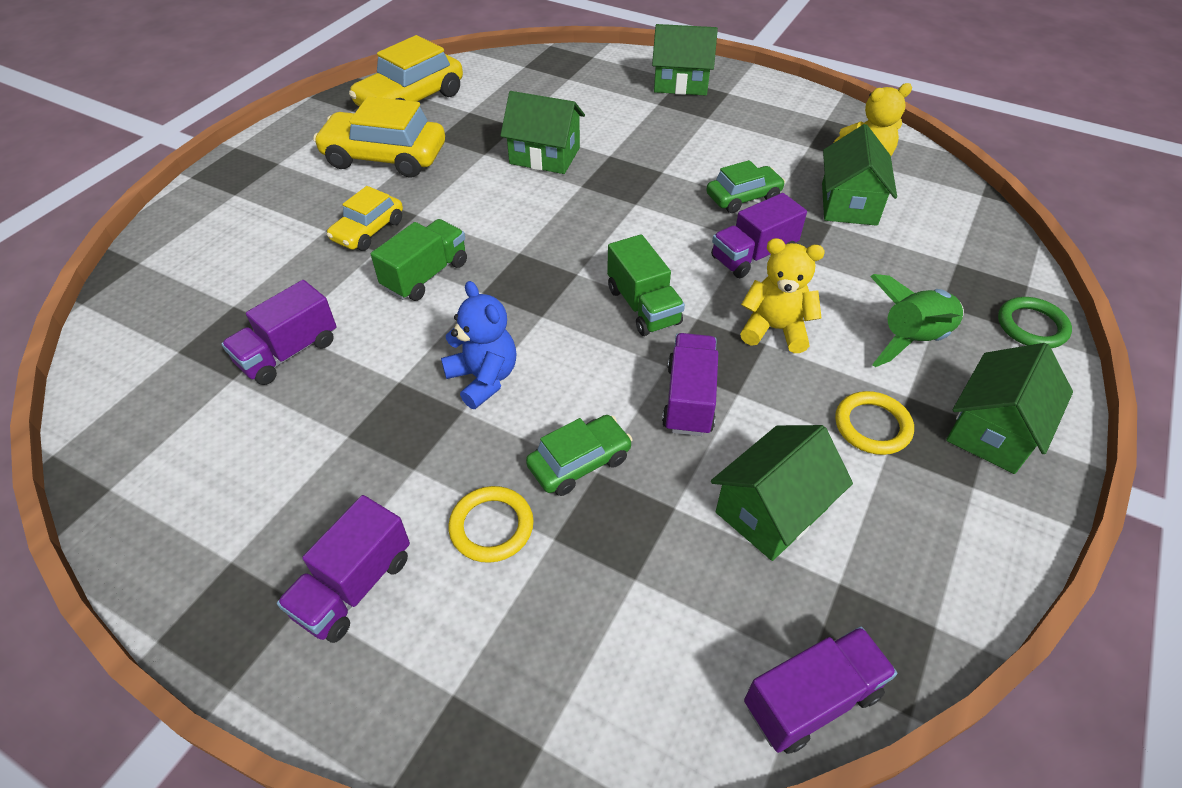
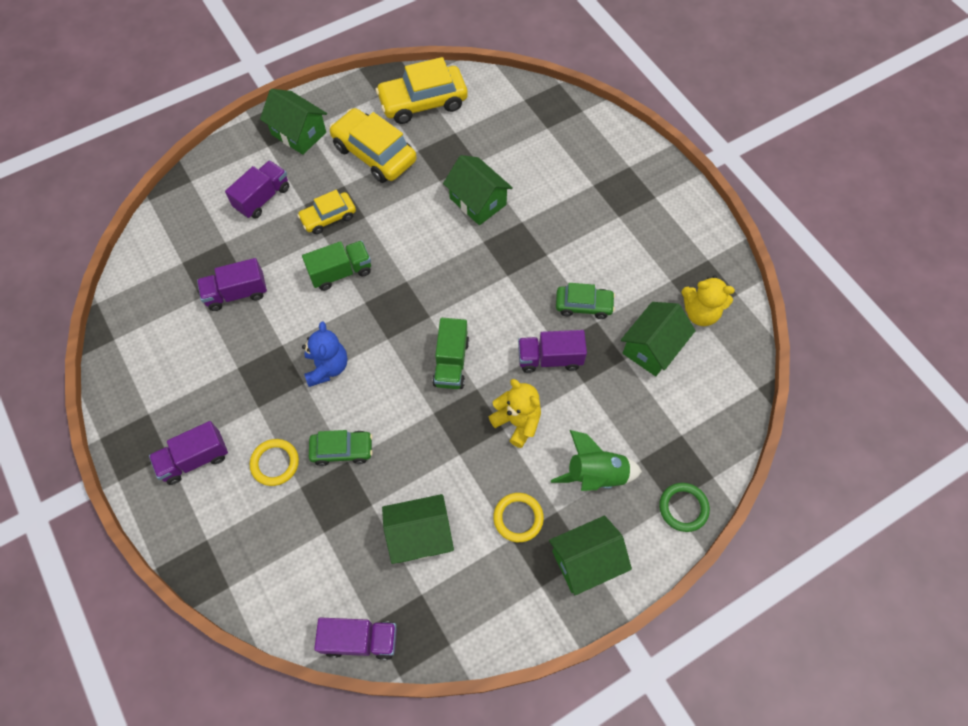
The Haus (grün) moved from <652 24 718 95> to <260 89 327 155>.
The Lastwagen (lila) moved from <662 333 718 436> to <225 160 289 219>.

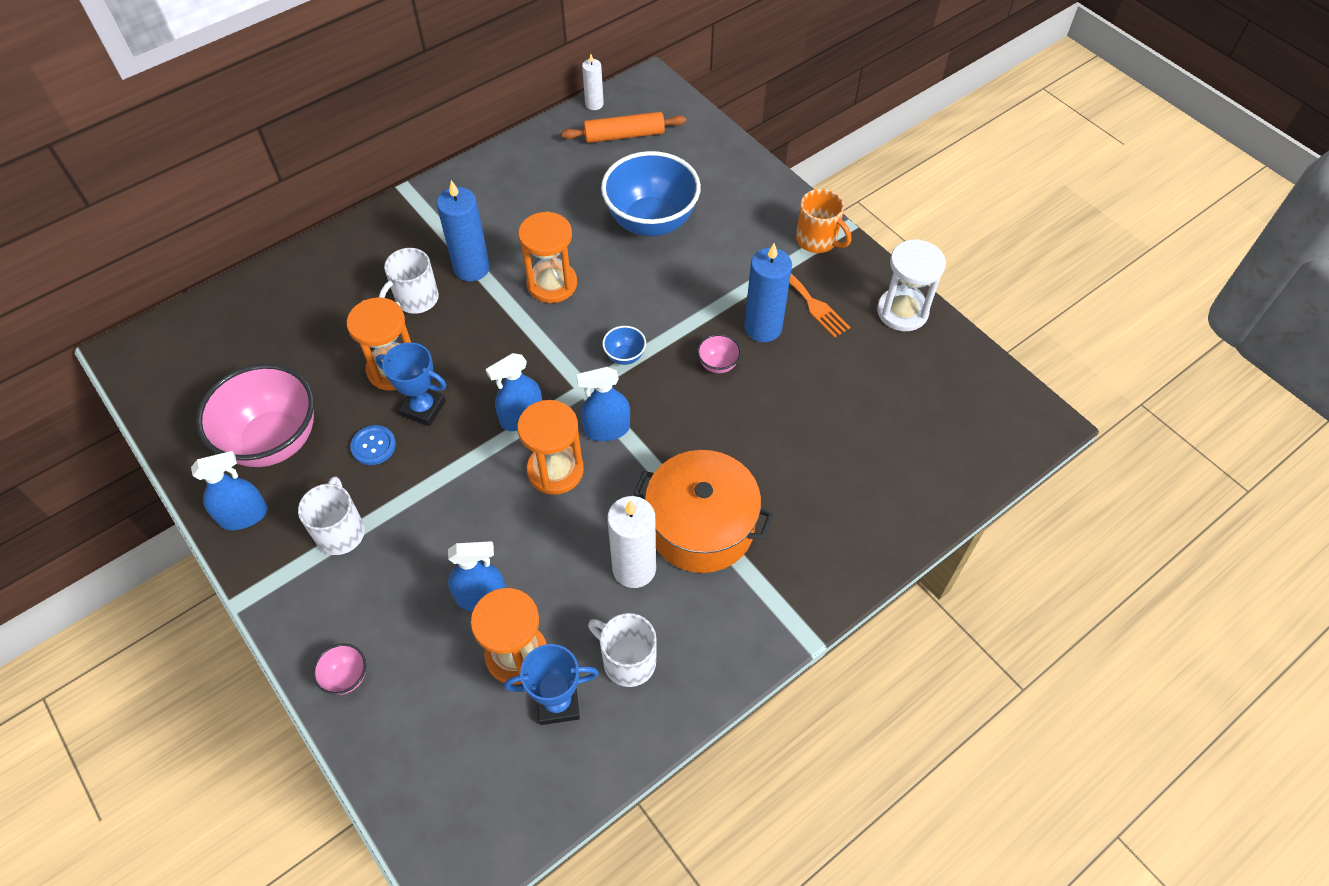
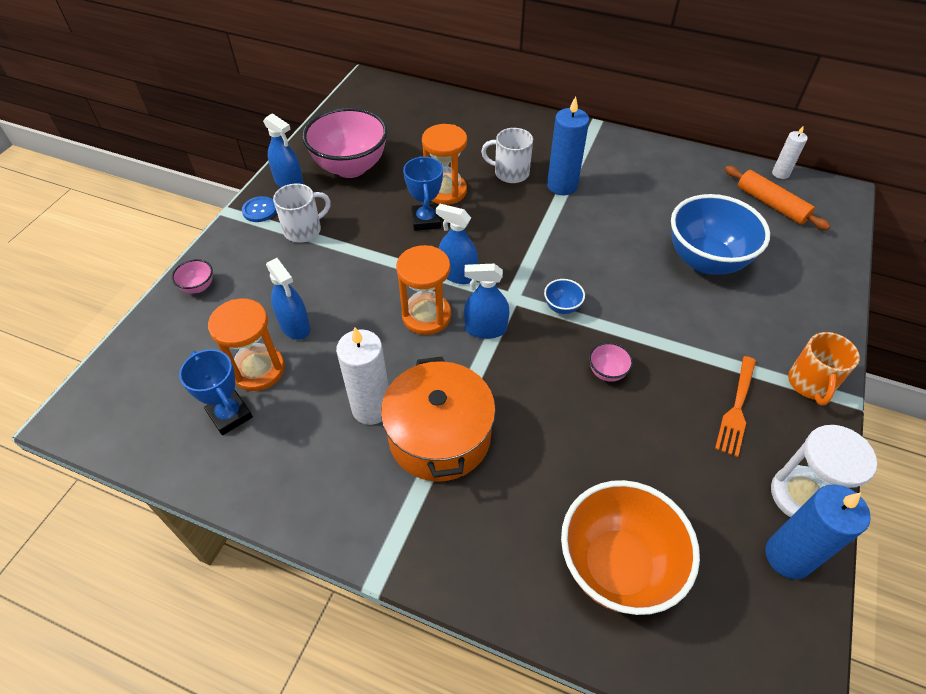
The Knopf (blau) moved from <350 425 396 465> to <242 196 277 222>.
The Sanduhr (orange) at <518 212 577 303> disappeared.
The Sprühflasche (blau) at <576 367 630 441> turned 45 degrees counterclockwise.
The Tasse (weiß) at <588 613 657 687> disappeared.
The Kerze (blau) moved from <744 243 792 342> to <765 485 871 579>.
The Schüssel (orange) at <561 480 700 615> appeared.

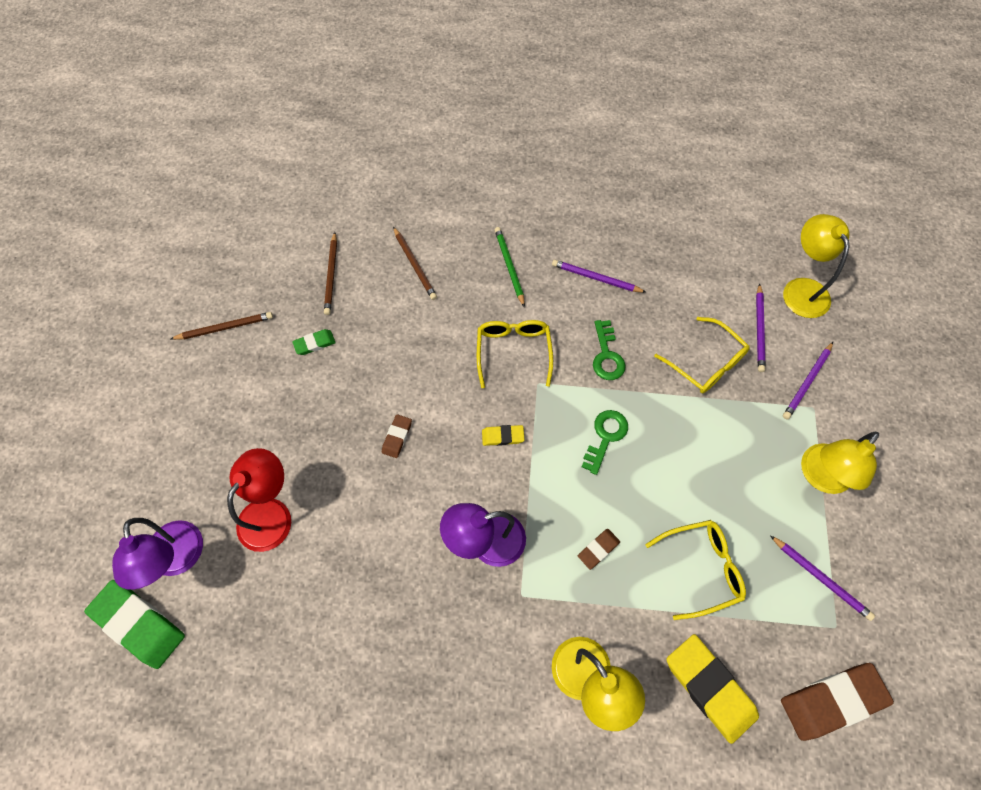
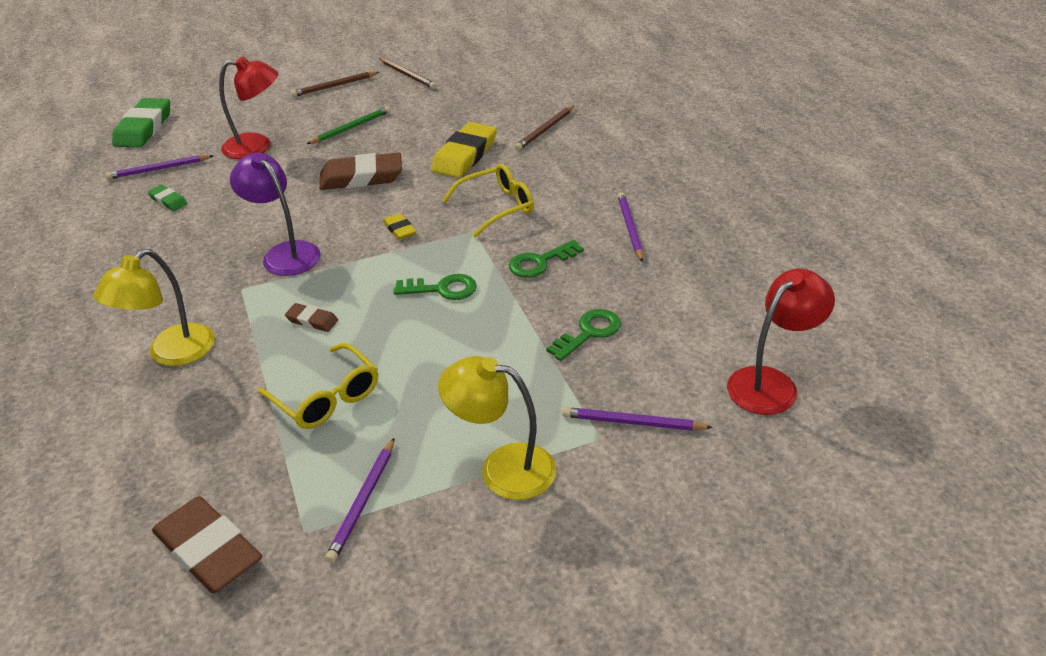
The Lampe (lila) at <112 518 203 590> disappeared.
The Radiergummi (grün) moved from <292 329 336 355> to <148 185 187 211>.
The Bleistift (braun) moved from <324 232 337 315> to <291 72 379 97>.
The Radiergummi (braun) at <382 414 412 458> changed to 2.03 times the size.
The Bleistift (grün) moved from <495 227 525 307> to <307 106 391 144>.
The Brille (gelb) at <654 317 750 393> was replaced by the Schlüssel (grün) at <546 309 621 361>.
The Radiergummi (gelb) moved from <667 634 759 744> to <431 122 497 178>.
The Bleistift (lila) moved from <756 283 765 372> to <105 155 214 180>.
The Lampe (gelb) at <783 214 850 318> became the Lampe (rot) at <727 269 835 415>.

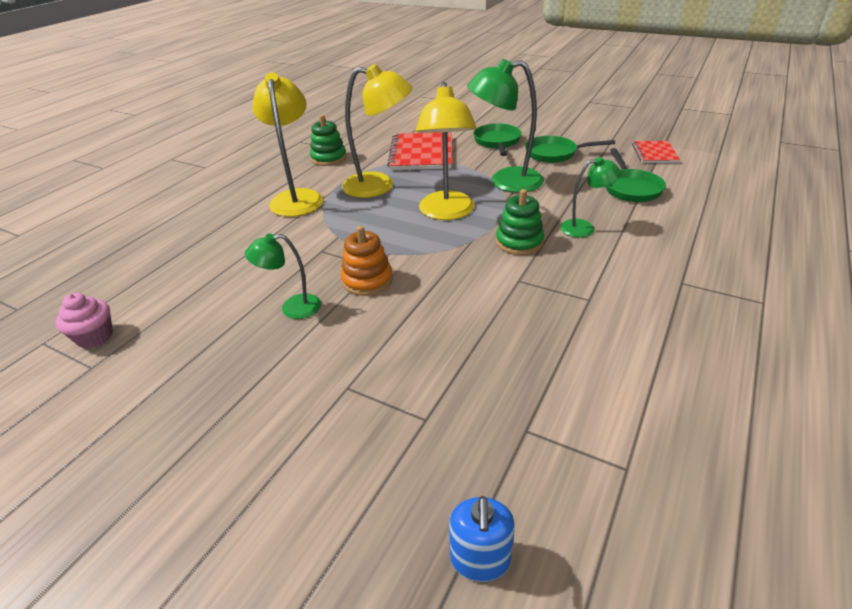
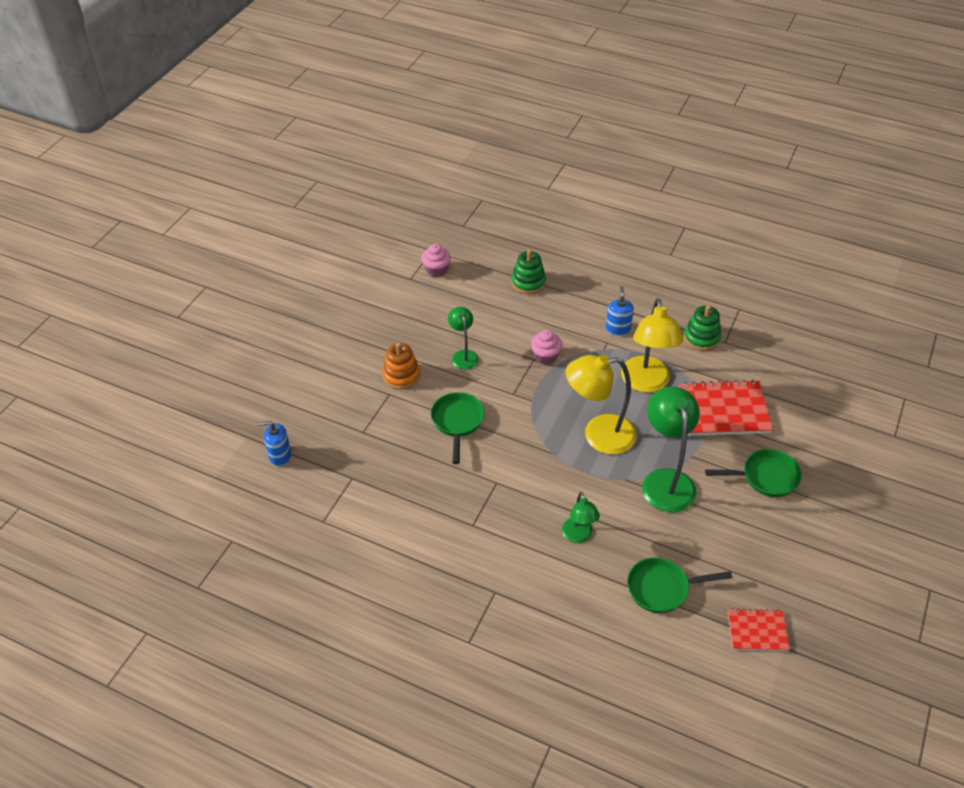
The Lampe (gelb) at <252 73 323 217> was replaced by the Seifenspender (blau) at <606 286 634 336>.
The Stapelspielzeug (orange) moved from <341 226 393 296> to <382 343 420 389>.
The Stapelspielzeug (grün) moved from <496 189 544 255> to <511 250 546 294>.
The Pfanne (grün) moved from <525 136 615 163> to <431 392 485 464>.
The Muffin (rosa) at <530 330 562 365> appeared.

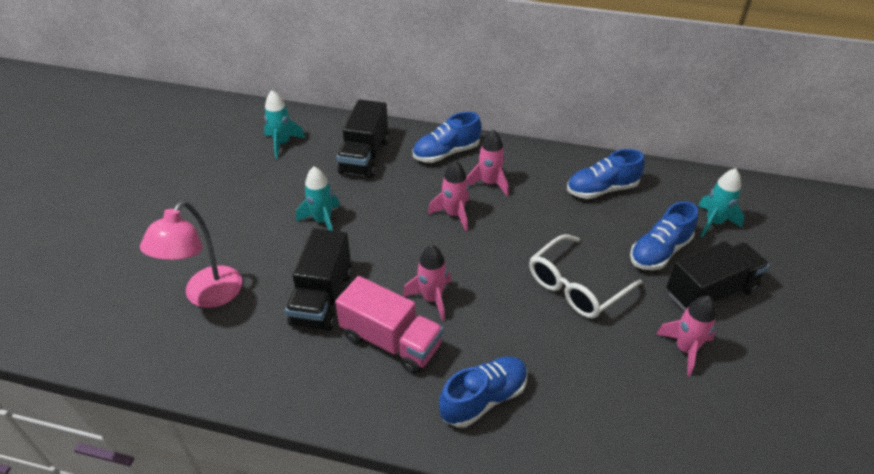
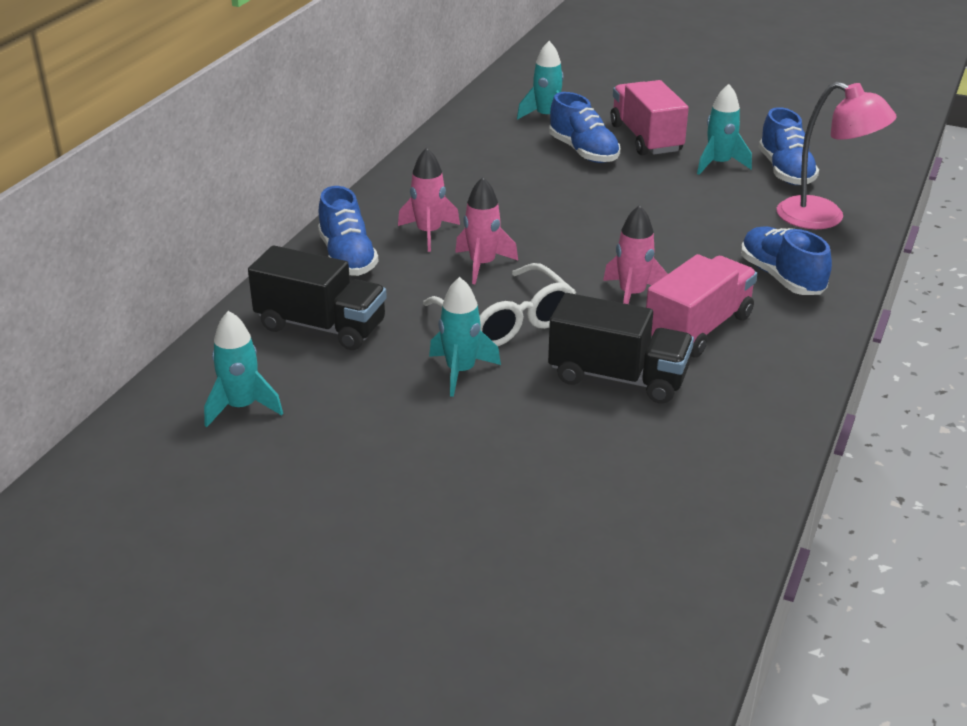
The Lampe (rosa) moved from <140 201 242 308> to <777 82 897 229>.
The Brille (weiß) moved from <529 234 642 319> to <423 263 576 346>.
The Schuh (blau) moved from <567 149 645 199> to <759 107 819 185>.
The Rakete (rosa) at <656 296 716 376> became the Rakete (türkis) at <697 84 752 175>.
The Lastwagen (schwarz) at <666 241 770 312> became the Lastwagen (rosa) at <610 80 689 156>.

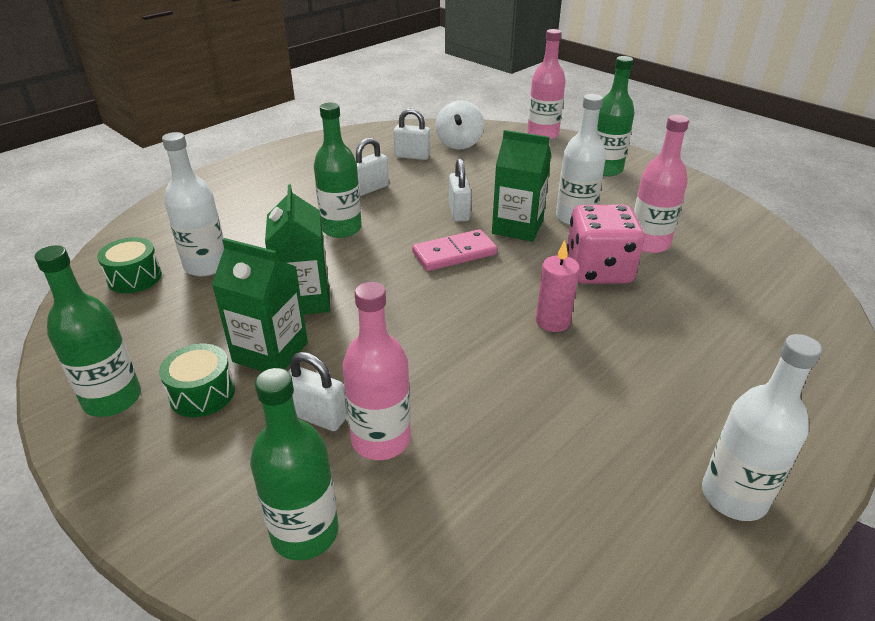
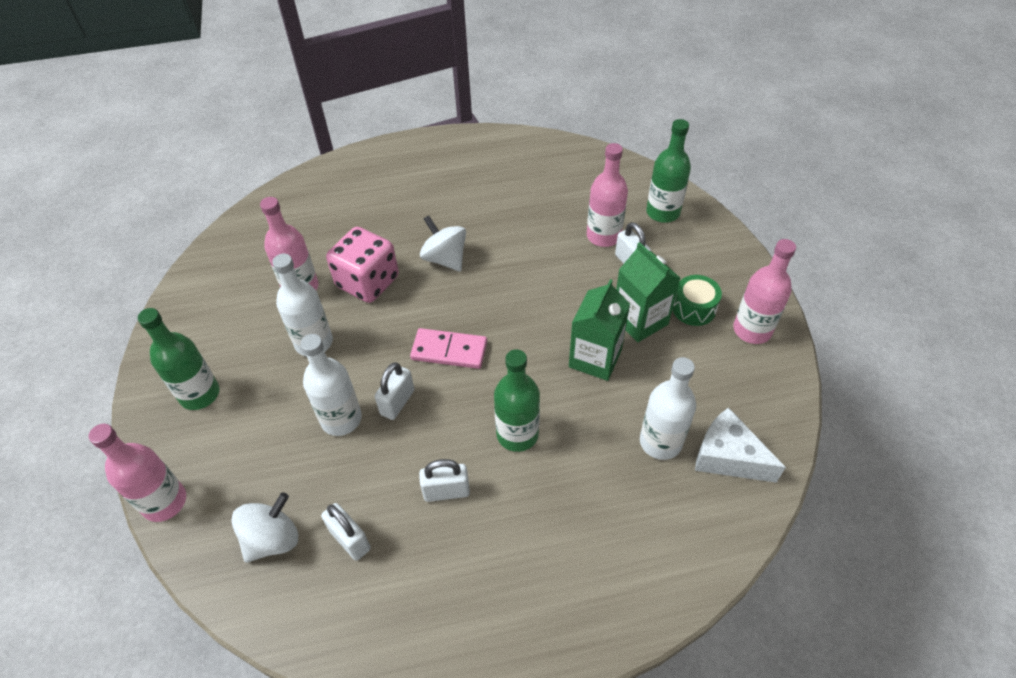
The Flasche (grün) at <35 245 141 417> became the Flasche (rosa) at <733 239 796 344>.
The Trommel (grün) at <97 237 162 293> was replaced by the Käse (weiß) at <695 407 786 483>.
The Getränkekarton (grün) at <492 130 551 242> disappeared.
The Kerze (rosa) at <536 240 580 332> was replaced by the Kreisel (weiß) at <420 215 466 271>.
The Flasche (weiß) moved from <702 334 822 521> to <301 334 362 436>.

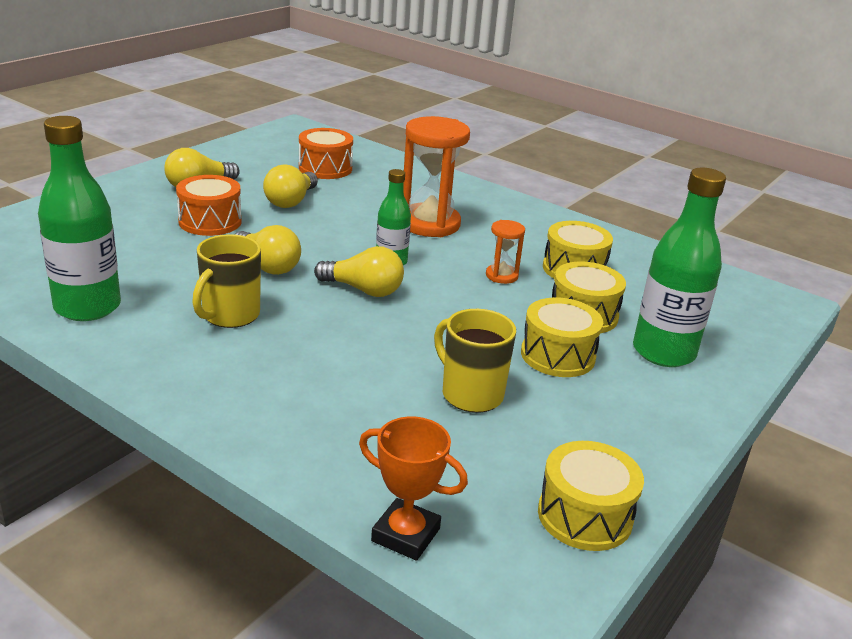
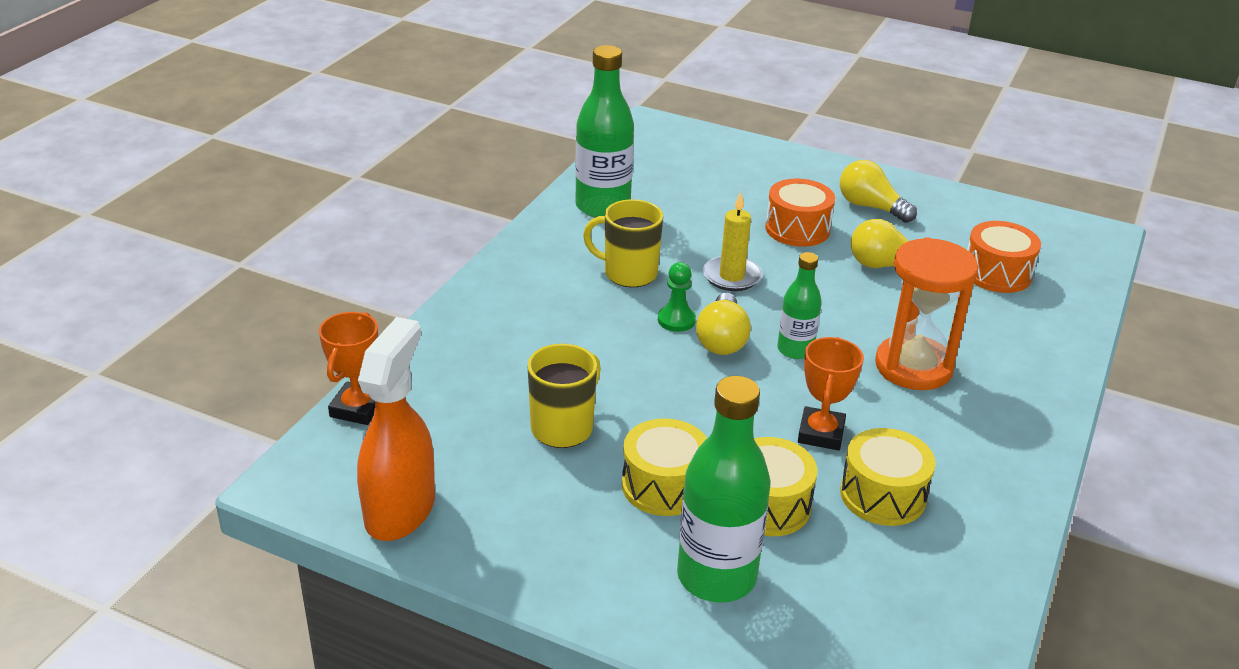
The Glühbirne (gelb) at <235 225 301 275> was replaced by the Kerze (gelb) at <703 192 762 291>.
The Sanduhr (orange) at <486 220 525 284> was replaced by the Pokal (orange) at <798 337 864 450>.
The Trommel (gelb) at <538 441 644 551> was replaced by the Sprühflasche (orange) at <357 317 435 541>.
The Bauer (grün) at <658 262 696 332> appeared.

